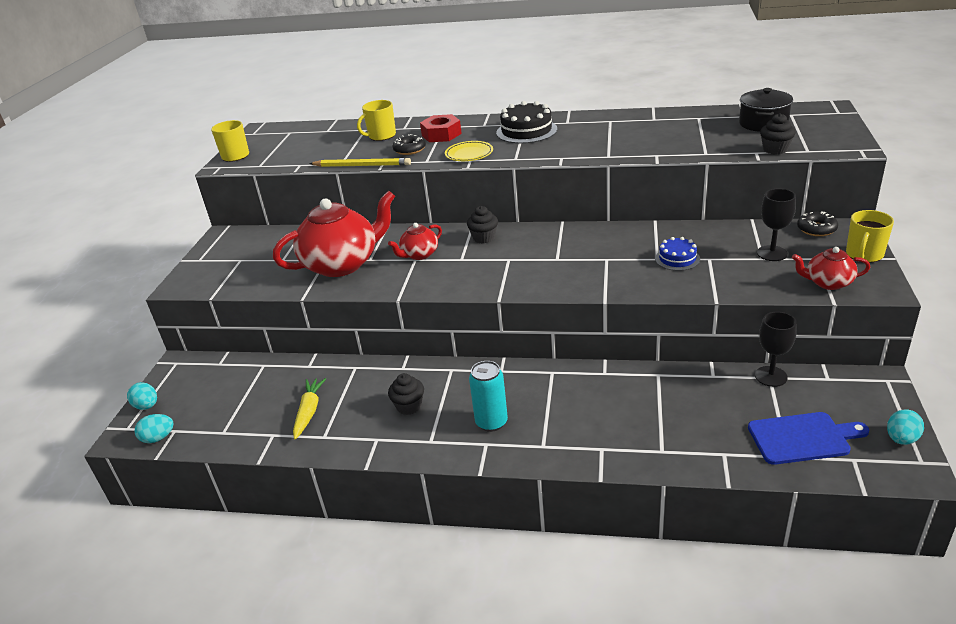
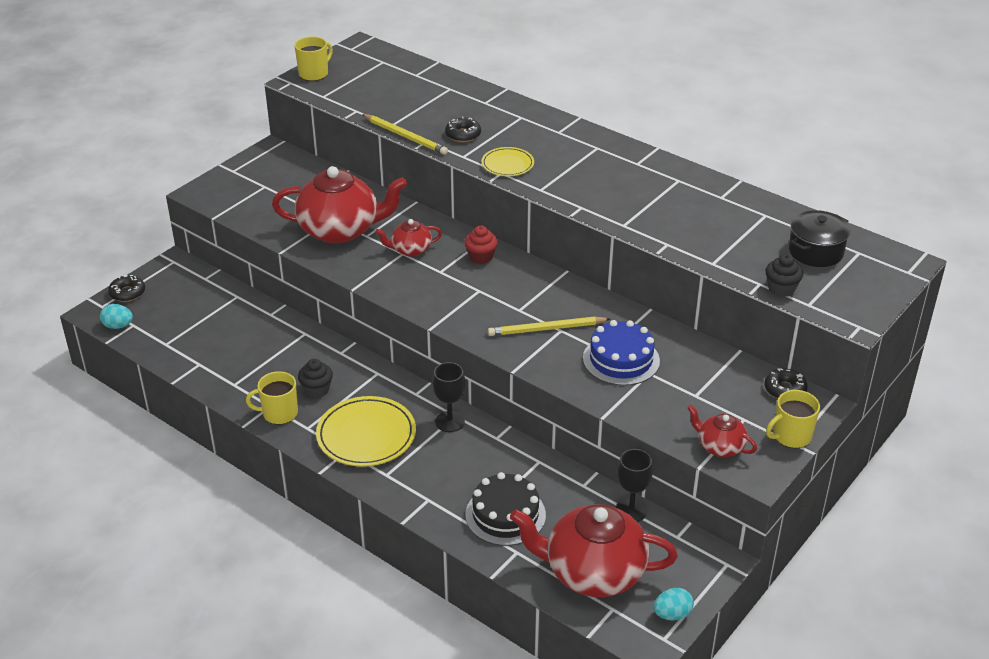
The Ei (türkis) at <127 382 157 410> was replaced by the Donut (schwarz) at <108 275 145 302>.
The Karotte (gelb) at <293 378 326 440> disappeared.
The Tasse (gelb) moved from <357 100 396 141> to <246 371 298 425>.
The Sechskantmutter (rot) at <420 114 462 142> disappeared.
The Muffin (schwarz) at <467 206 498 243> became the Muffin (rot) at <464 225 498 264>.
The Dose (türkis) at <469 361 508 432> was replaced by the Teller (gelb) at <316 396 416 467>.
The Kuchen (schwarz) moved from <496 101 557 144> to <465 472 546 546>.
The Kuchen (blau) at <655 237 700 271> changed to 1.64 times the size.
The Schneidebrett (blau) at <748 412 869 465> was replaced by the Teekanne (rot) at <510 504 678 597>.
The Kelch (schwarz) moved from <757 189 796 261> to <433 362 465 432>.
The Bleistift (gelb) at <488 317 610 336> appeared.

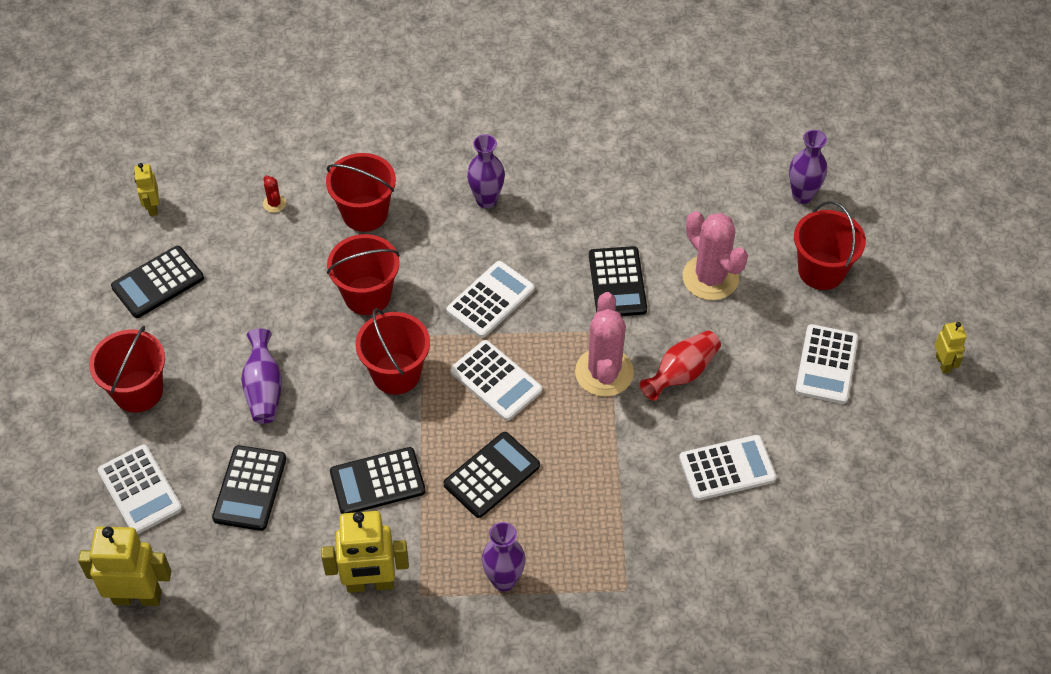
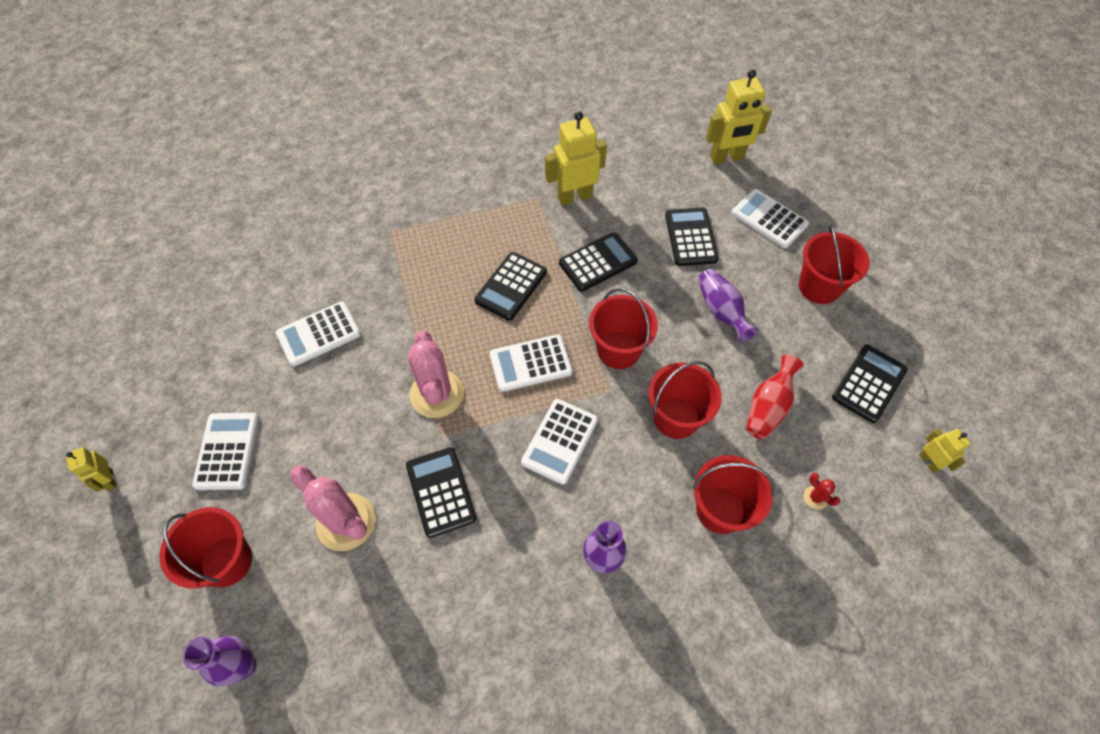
The Taschenrechner (weiß) at <450 340 542 421> turned 45 degrees counterclockwise.
The Vase (lila) at <482 522 526 592> disappeared.
The Vase (rot) moved from <640 331 721 401> to <746 355 804 439>.

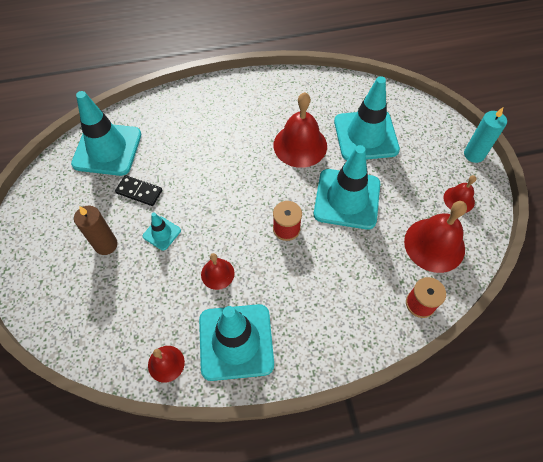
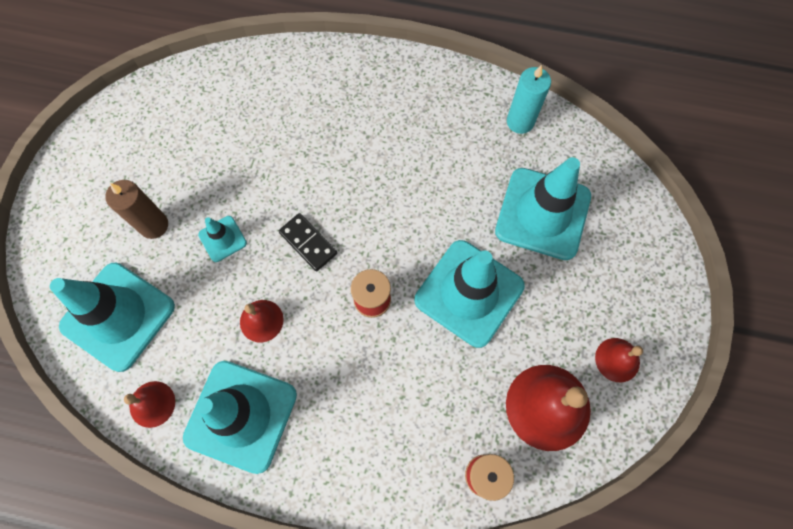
The Leitkegel (türkis) moved from <71 91 141 176> to <50 263 175 372>.
The Dominostein (schwarz) moved from <115 175 162 206> to <278 213 337 271>.
The Glocke (rot) at <274 92 327 168> disappeared.
The Kerze (türkis) moved from <464 107 507 163> to <507 65 551 134>.

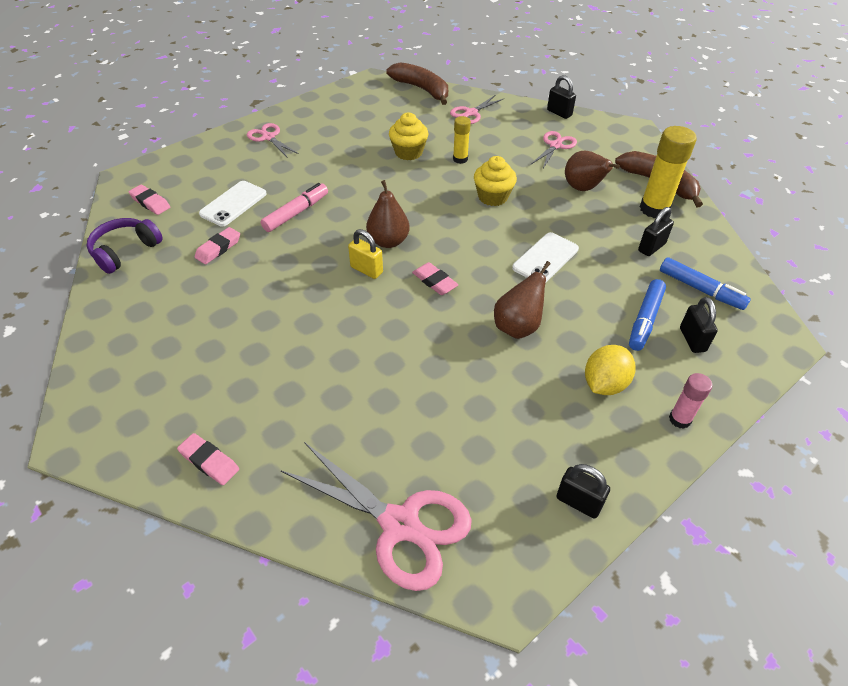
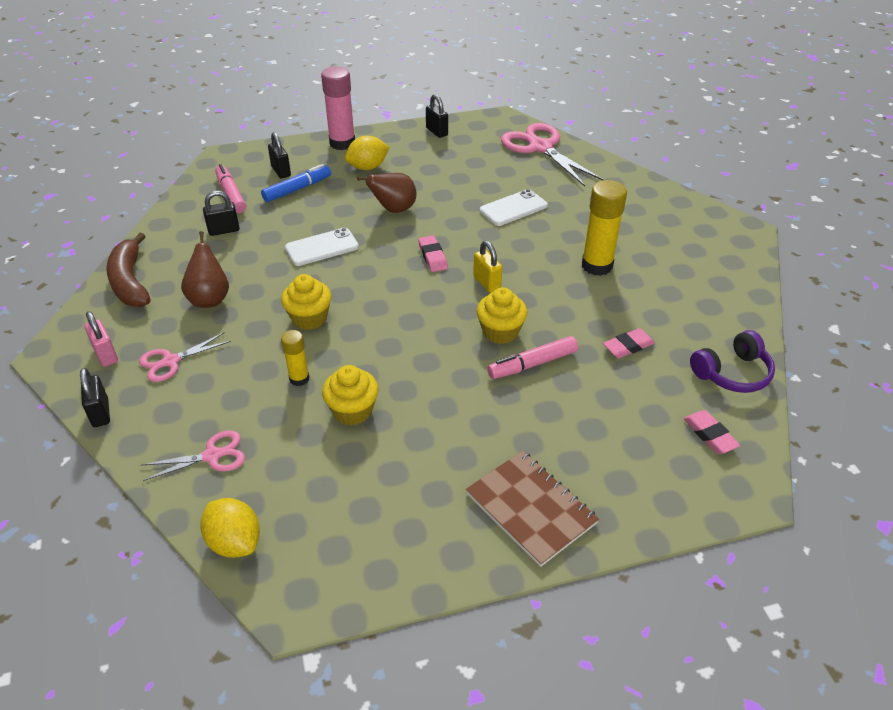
The Radiergummi (rosa) at <177 433 239 485> disappeared.
The Handy (weiß) moved from <199 181 267 226> to <480 189 548 226>.
The Schere (rosa) at <247 123 299 158> was replaced by the Notizbuch (braun) at <466 451 599 567>.
The Birne (braun) at <366 180 410 248> disappeared.
The Banane (braun) at <386 62 448 105> was replaced by the Zitrone (gelb) at <200 498 260 558>.
The Klebestift (gelb) moved from <640 126 697 218> to <582 180 627 276>.
The Filzstift (blau) at <660 257 751 310> became the Filzstift (rosa) at <215 164 246 213>.
The Klebestift (rosa) at <669 373 712 429> changed to 1.80 times the size.
The Vorhängeschloss (schwarz) at <680 297 718 353> turned 45 degrees counterclockwise.
The Vorhängeschloss (rosa) at <84 311 118 367> appeared.
The Muffin (gelb) at <476 287 527 344> appeared.

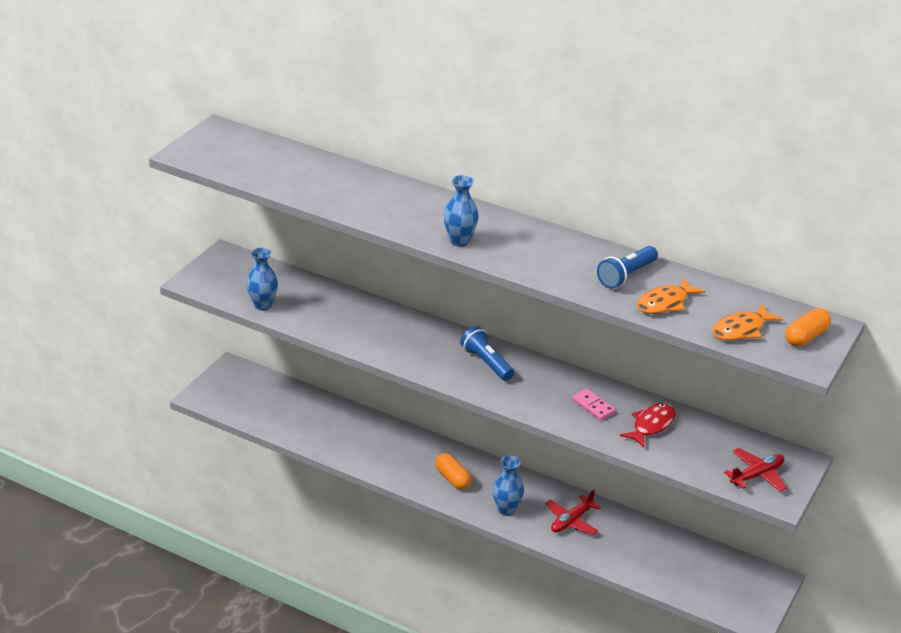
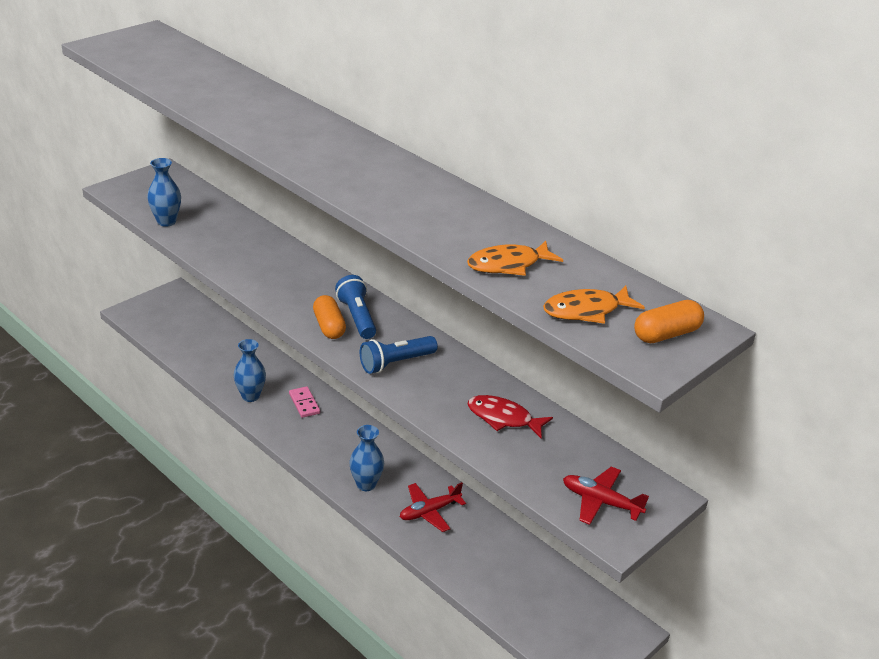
The Kapsel (orange) moved from <435 453 472 490> to <313 295 346 339>.
The Vase (blau) moved from <444 175 479 247> to <234 339 266 402>.
The Dominostein (rosa) moved from <572 389 616 421> to <289 386 320 418>.
The Taschenlampe (blau) moved from <597 246 658 289> to <360 336 438 374>.
The Fisch (rot) at <620 403 676 448> turned 120 degrees counterclockwise.
The Flugzeug (rot) at <724 448 787 492> turned 135 degrees counterclockwise.

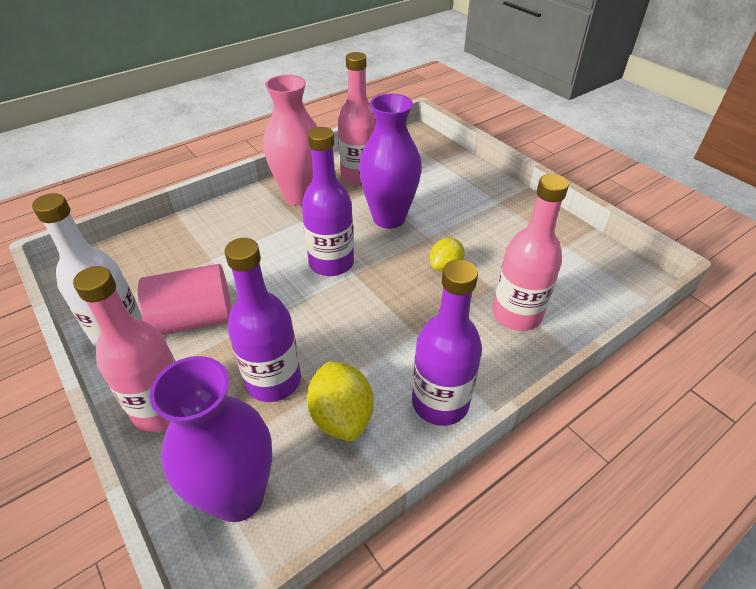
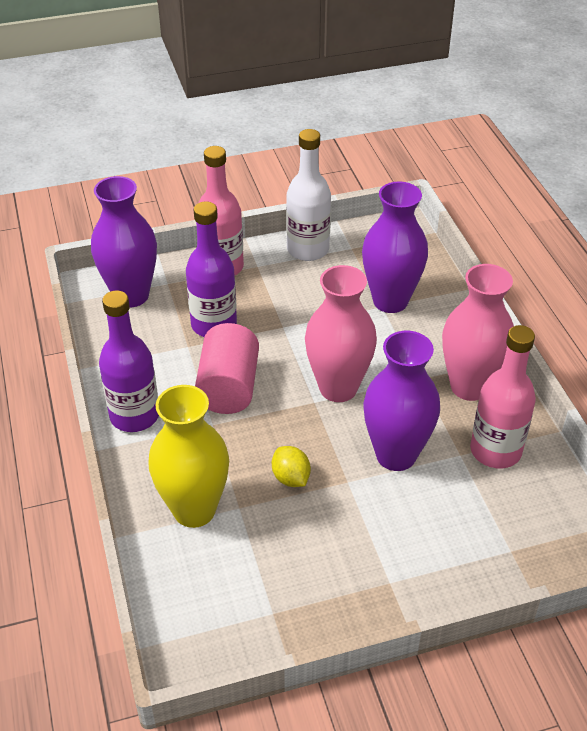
The Vollzylinder (rosa) moved from <138 264 232 335> to <195 323 259 414>.
The Flasche (lila) at <302 127 354 276> was replaced by the Vase (rosa) at <305 265 377 402>.
The Zitrone (gelb) at <307 361 374 441> disappeared.
The Flasche (rosa) at <492 174 569 331> was replaced by the Vase (gelb) at <149 385 229 528>.
The Vase (lila) at <362 181 428 313> appeared.

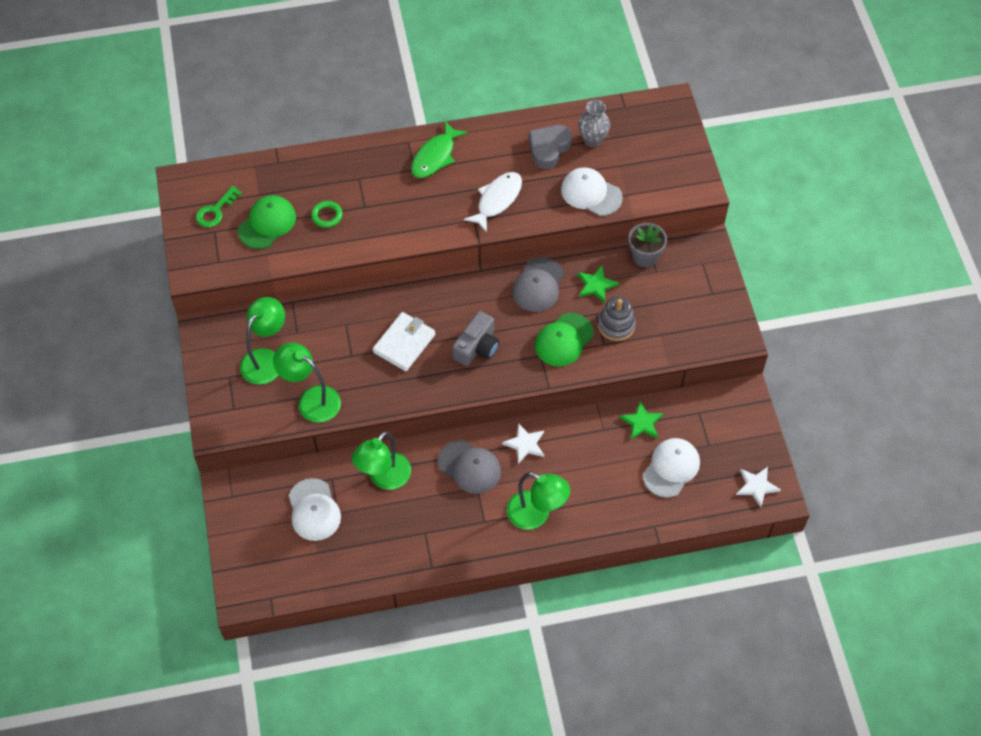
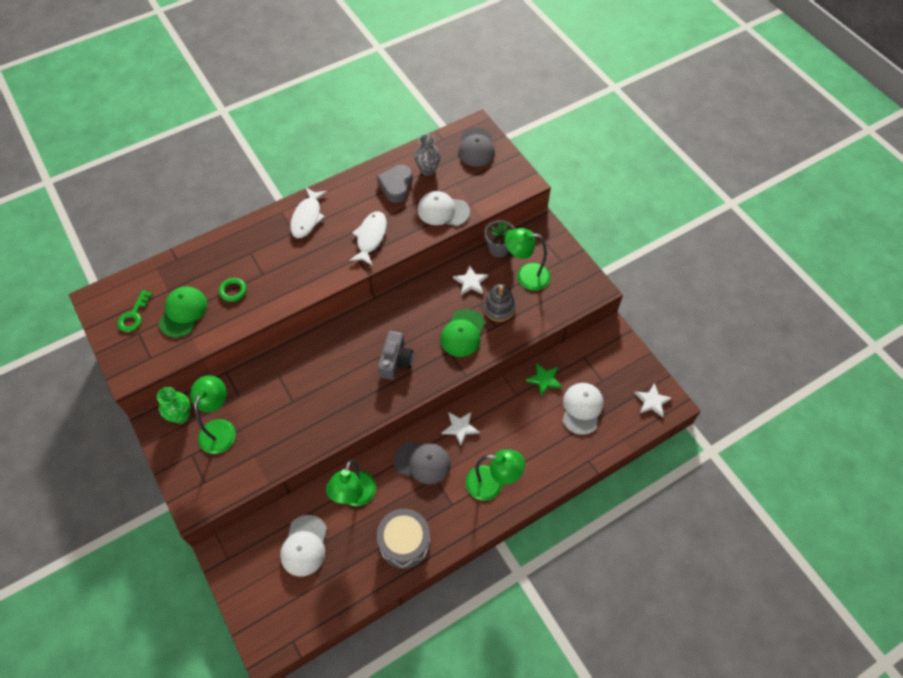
The Lampe (grün) moved from <273 342 341 423> to <505 228 551 291>.
The Kappe (weiß) at <289 478 341 541> turned 45 degrees clockwise.
The Geldbörse (weiß) at <373 312 435 371> disappeared.
The Fisch (grün) at <411 121 468 178> became the Fisch (weiß) at <290 187 327 238>.
The Kappe (grau) moved from <512 257 564 312> to <458 128 495 167>.
The Stern (grün) at <578 266 619 303> became the Stern (weiß) at <453 265 488 295>.
The Vase (grün) at <157 387 191 424> appeared.
The Trommel (grau) at <377 509 430 569> appeared.

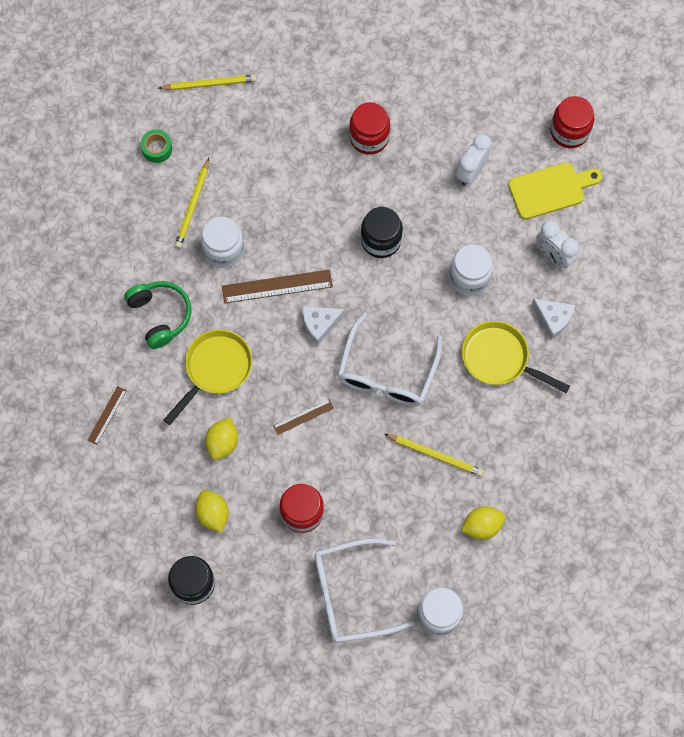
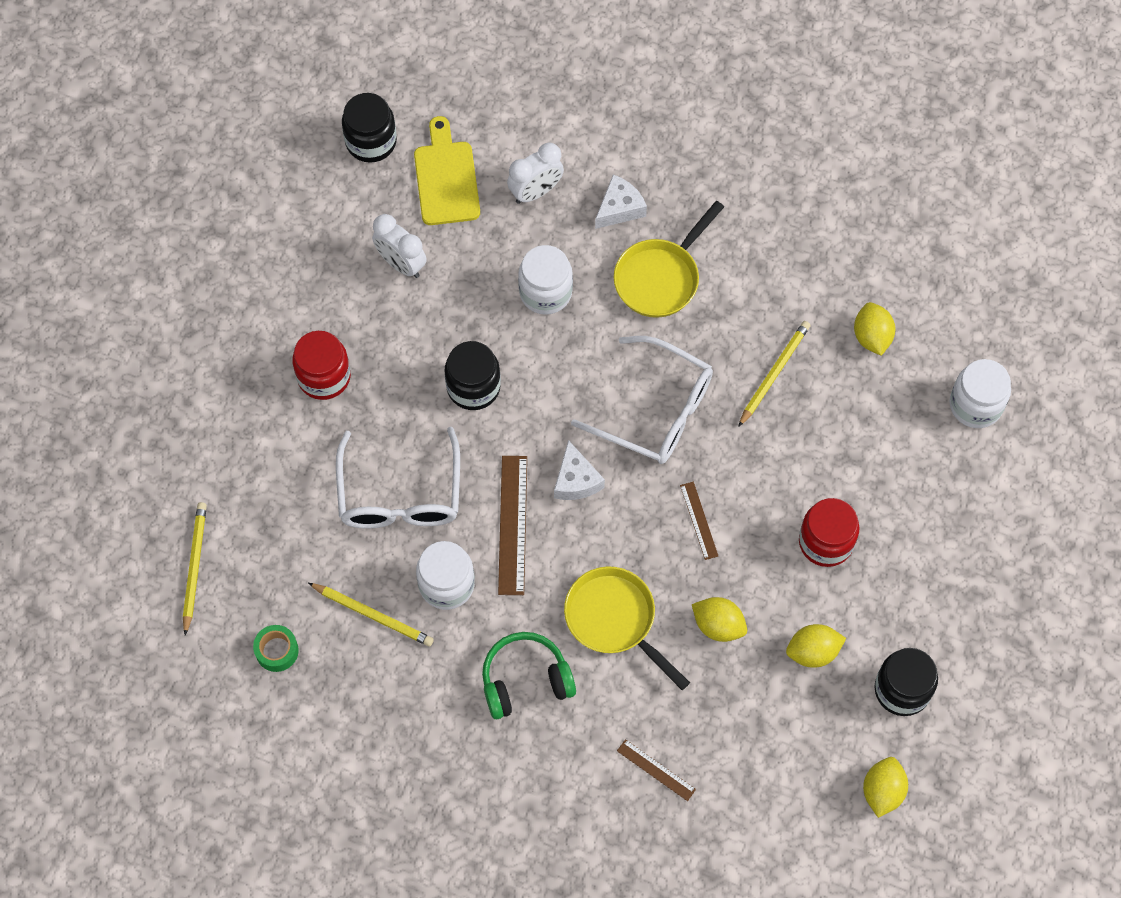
The Brille (weiß) moved from <315 538 414 643> to <336 427 460 529>.
The Einmachglas (rot) at <550 96 594 148> became the Einmachglas (schwarz) at <342 93 397 163>.
The Zitrone (gelb) at <863 757 908 818> appeared.

